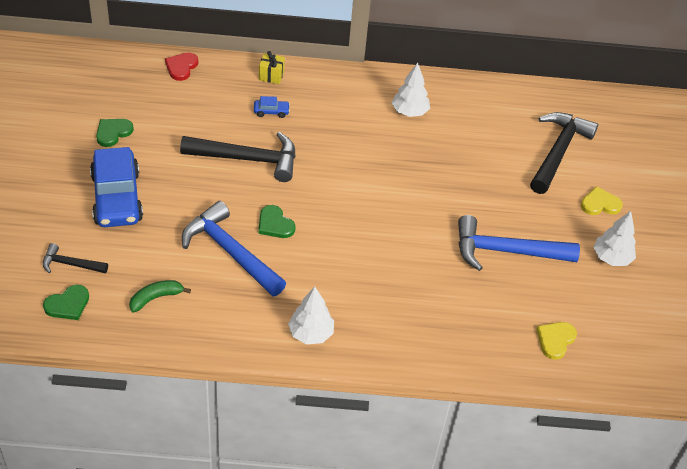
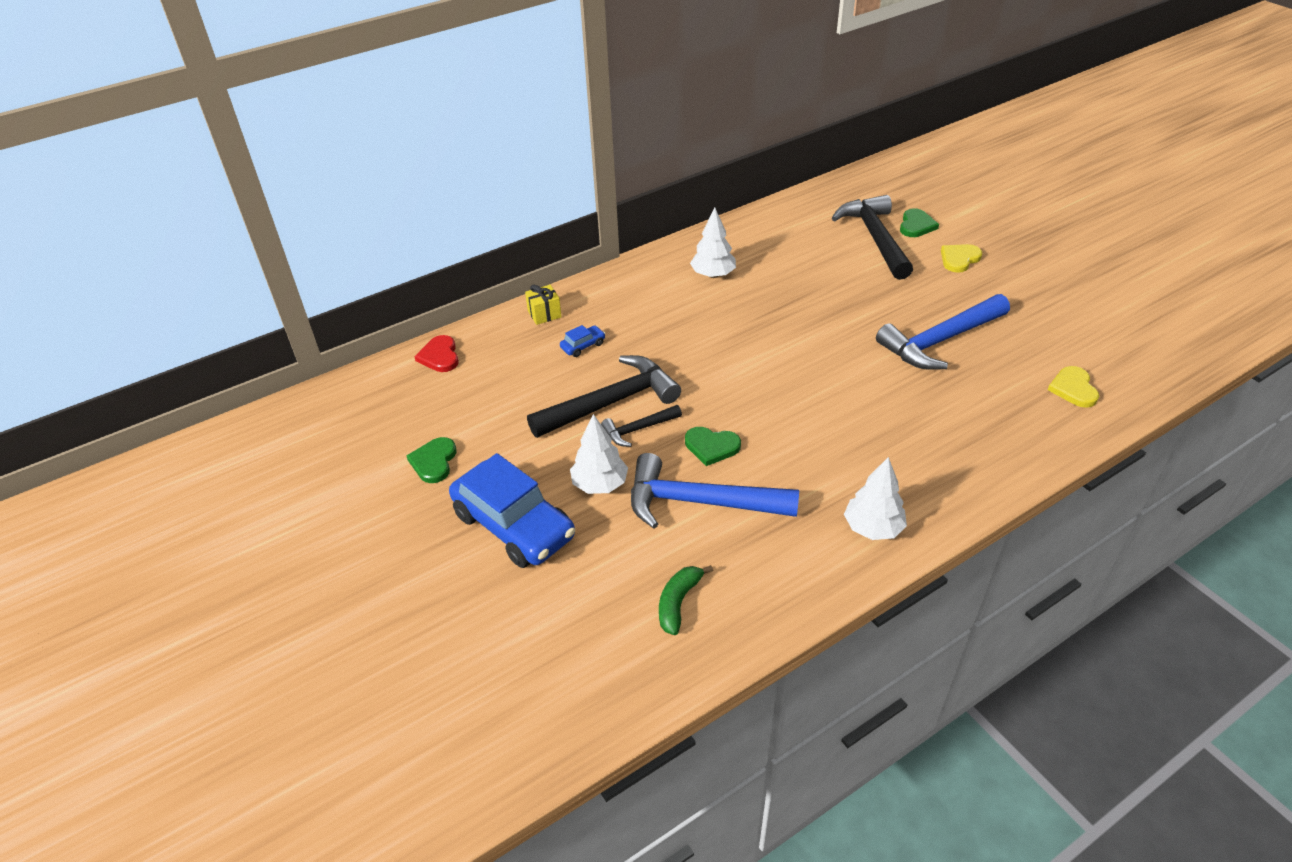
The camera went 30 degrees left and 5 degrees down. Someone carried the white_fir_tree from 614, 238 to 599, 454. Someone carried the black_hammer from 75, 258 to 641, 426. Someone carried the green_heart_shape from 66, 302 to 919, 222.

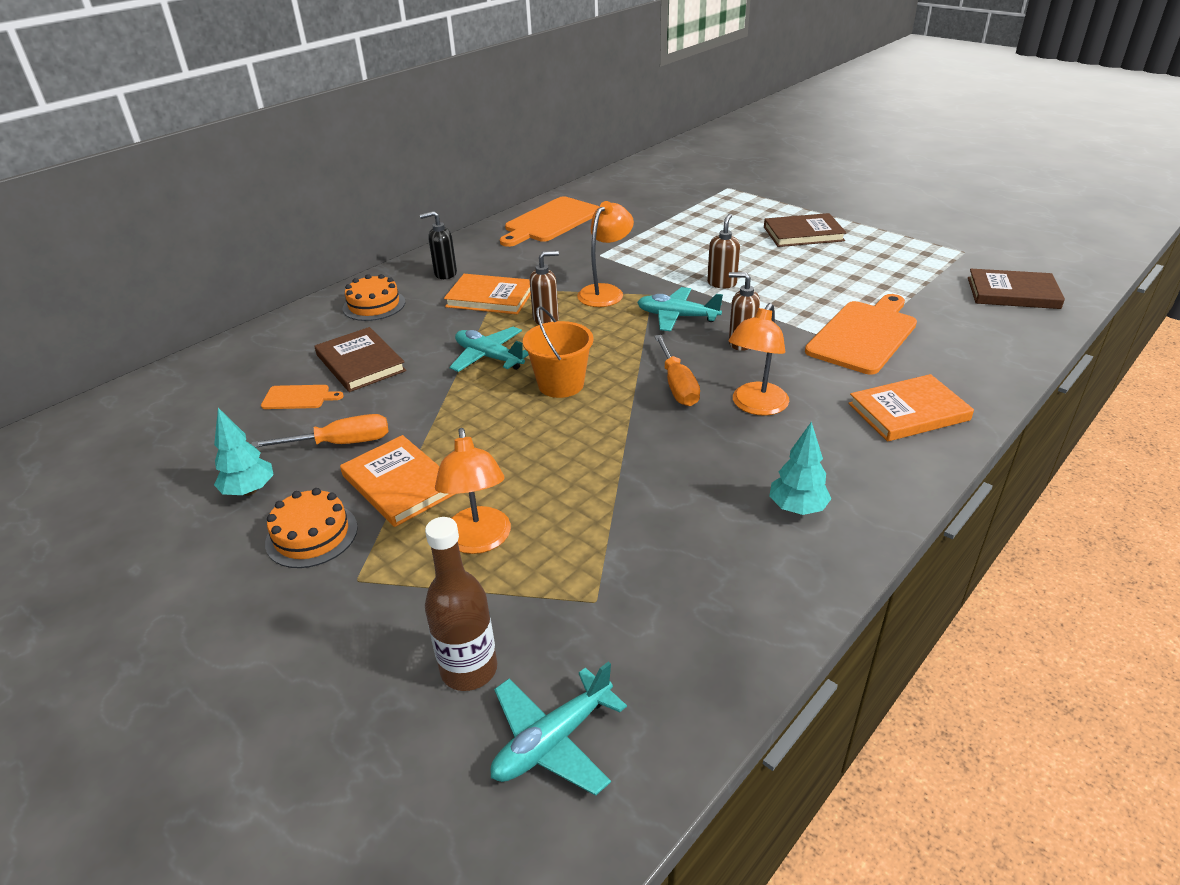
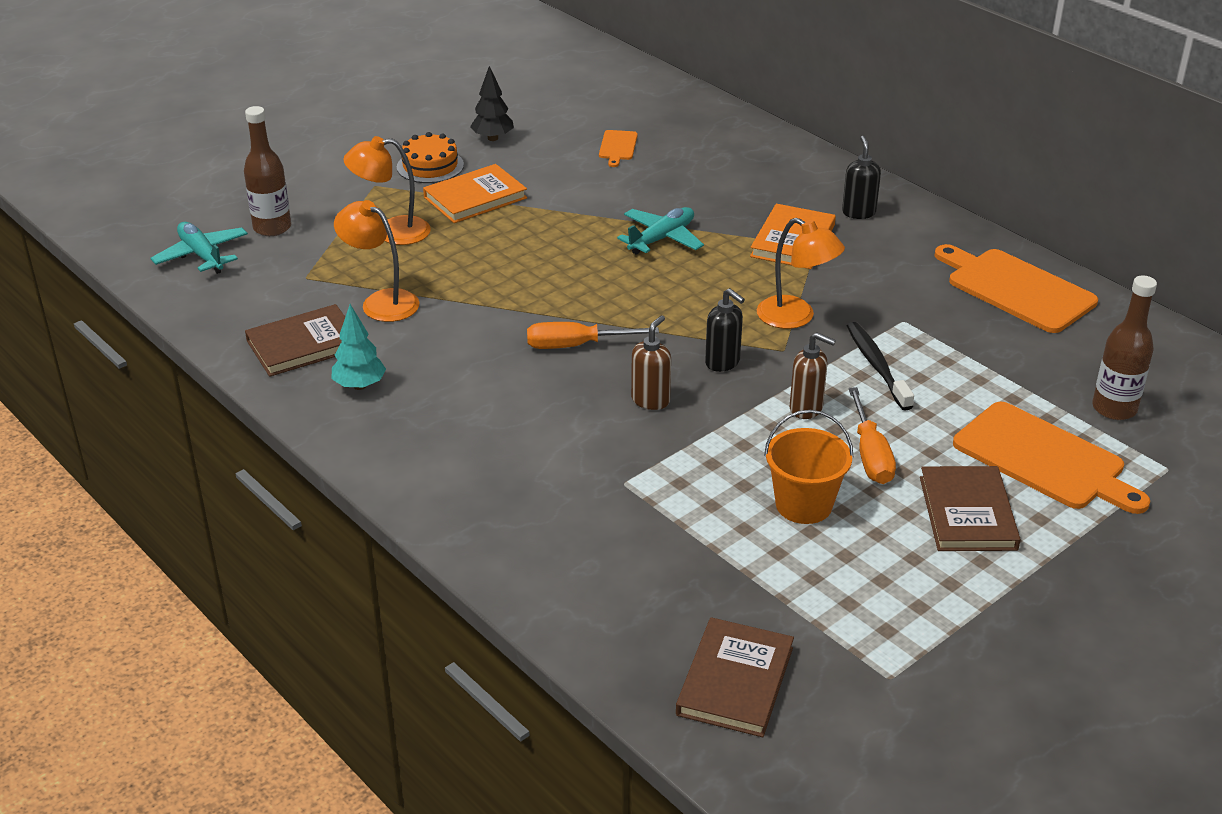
The camera went 95 degrees right and 0 degrees up. Someone carried the dark_brown_book from 360, 359 to 295, 340. Someone carried the orange_reading_lamp from 759, 359 to 377, 261. Someone repainted the teal_fir_tree at 244, 452, which became the black_fir_tree at 492, 103. Someone swapped the teal_aeroplane at 680, 309 for the black_soap_pump at 725, 330. Someone carried the orange_sand_bucket from 558, 352 to 808, 467. Someone put down the black_toothbrush at 880, 366. Someone carried the orange_hand_screwdriver from 320, 431 to 872, 435. Someone carried the orange_bread_board from 861, 334 to 1051, 458. Someone put down the dark_brown_drink_bottle at 1124, 347. Someone took away the orange_gateau at 374, 297. Someone took away the dark_brown_soap_pump at 544, 287. Someone took away the orange_book at 911, 408.

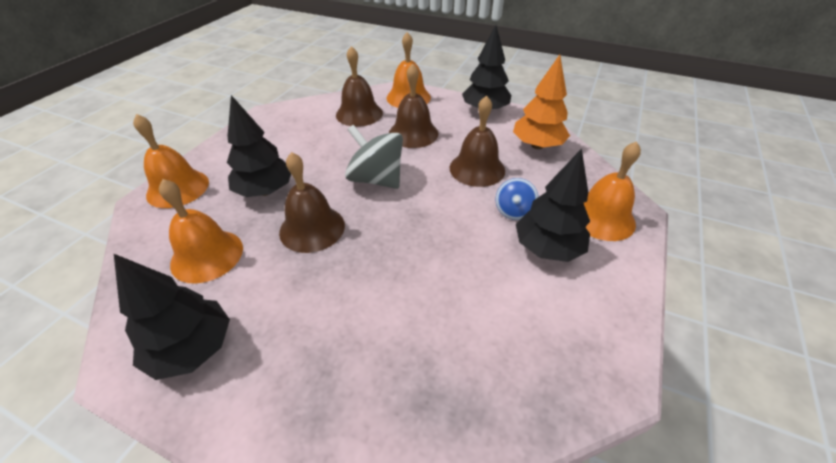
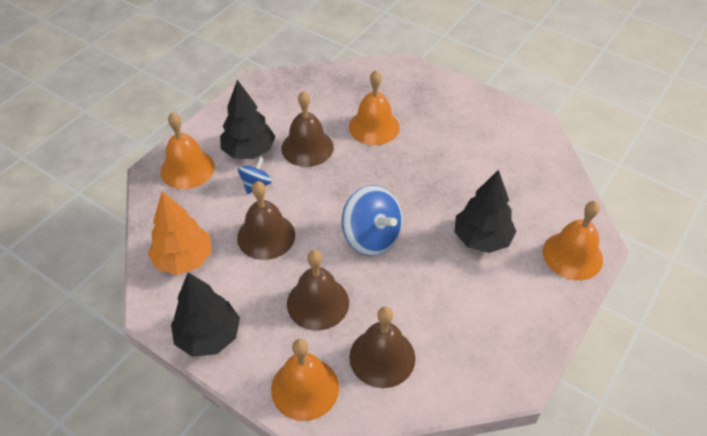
The camera went 170 degrees left and 5 degrees up. Someone carried the dark_brown_school_bell from 312, 202 to 307, 129. Someone repainted the ash-grey_whirligig at 374, 157, which became the blue_whirligig at 372, 220. Someone carried the orange_school_bell from 201, 231 to 374, 107. Someone took away the black_fir_tree at 172, 317.

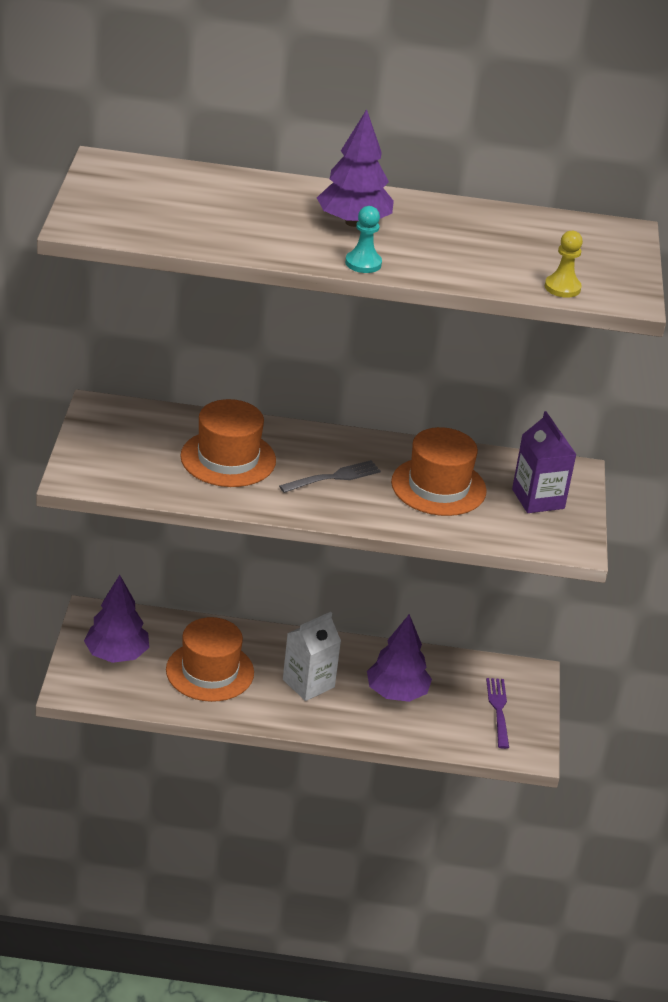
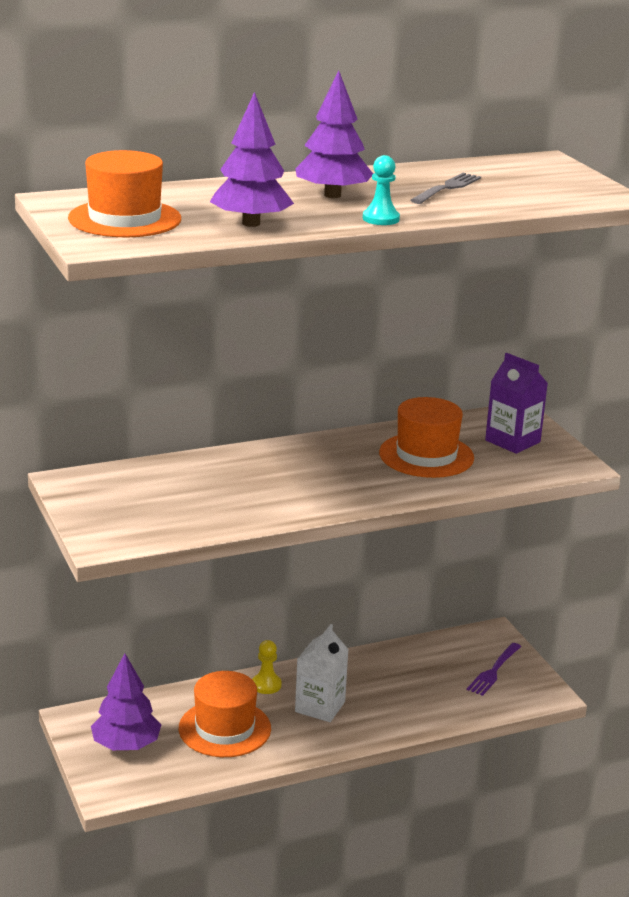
The camera went 25 degrees left and 10 degrees down. Someone carried the orange_tall_hat from 228, 443 to 124, 193. Someone carried the violet_fir_tree from 399, 658 to 252, 159. Someone carried the golden_chess_pawn from 564, 264 to 267, 667. Someone carried the ash-grey_dinner_fork from 330, 476 to 446, 188. Someone rotated the violet_dinner_fork at 497, 713 by 120 degrees counterclockwise.

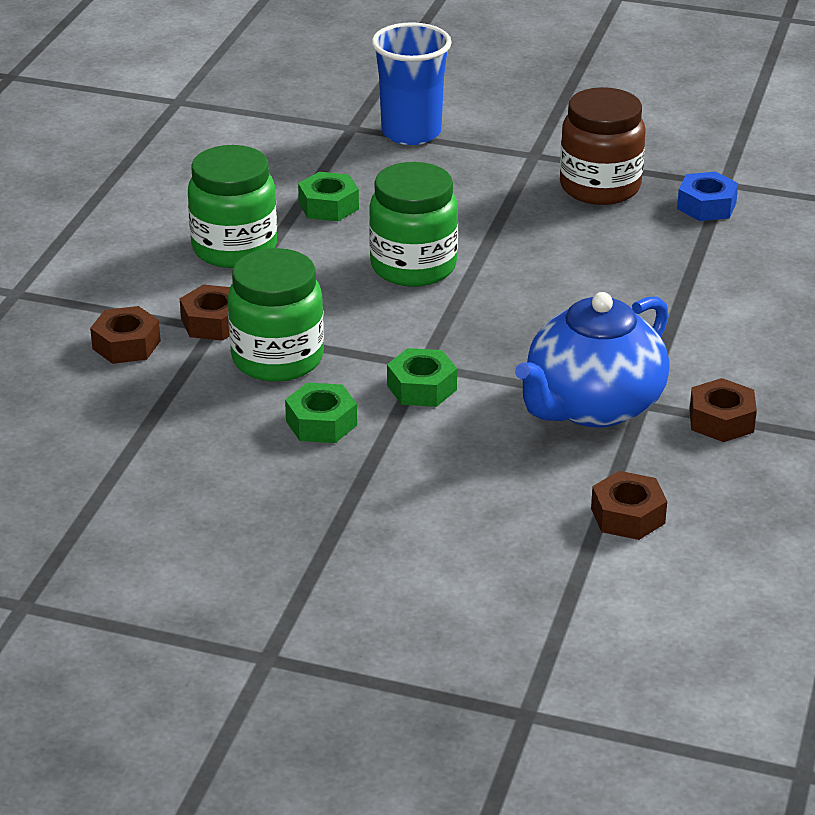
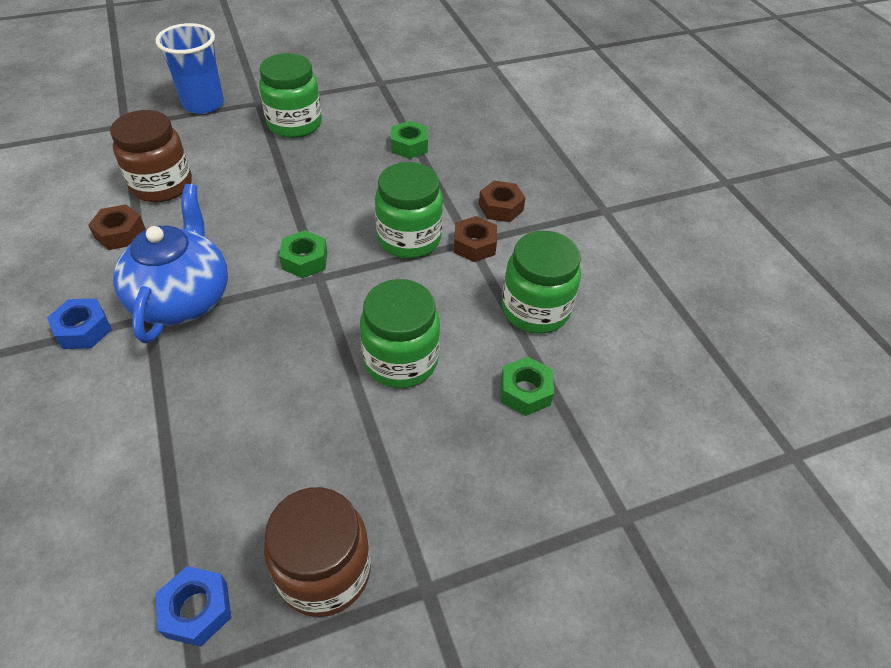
The camera went 140 degrees right and 15 degrees up. Someone repainted the dark_brown_hexagon_nut at 723, 410, which became the blue_hexagon_nut at 79, 323. Someone put down the dark_brown_jam_jar at 151, 156. Someone carried the blue_tumbler from 411, 83 to 190, 68. Someone put down the green_jam_jar at 290, 95. Someone carried the green_hexagon_nut from 321, 413 to 409, 140.

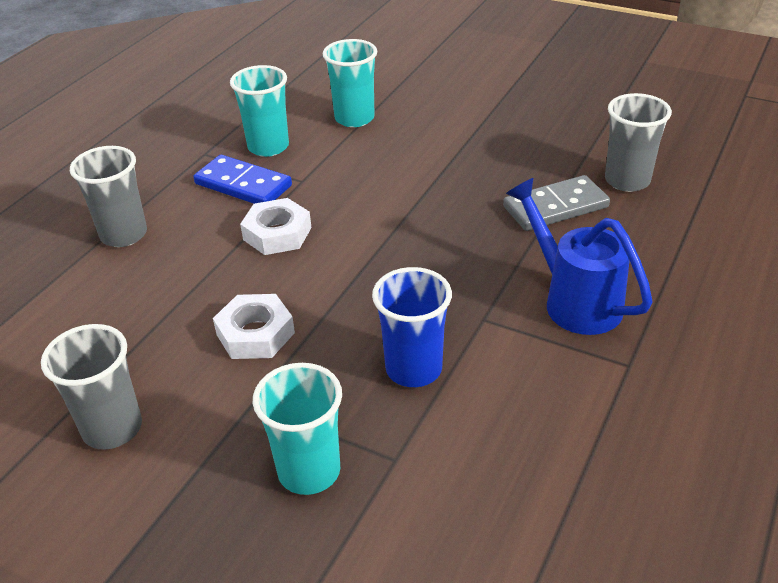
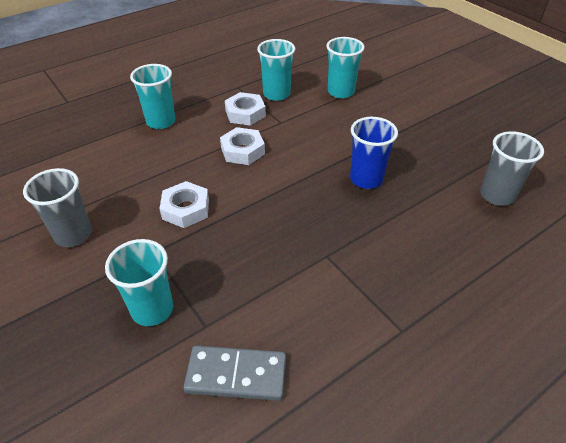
The camera went 25 degrees right and 5 degrees up. Someone repainted the ash-grey_tumbler at 108, 196, which became the teal_tumbler at 153, 96. Someone carried the ash-grey_domino_piece from 556, 203 to 234, 373. Someone swapped the blue_domino_piece at 243, 179 for the white_hexagon_nut at 245, 109. Someone carried the blue_tumbler from 412, 327 to 374, 153. Someone took away the blue_sprinkling_can at 579, 256.

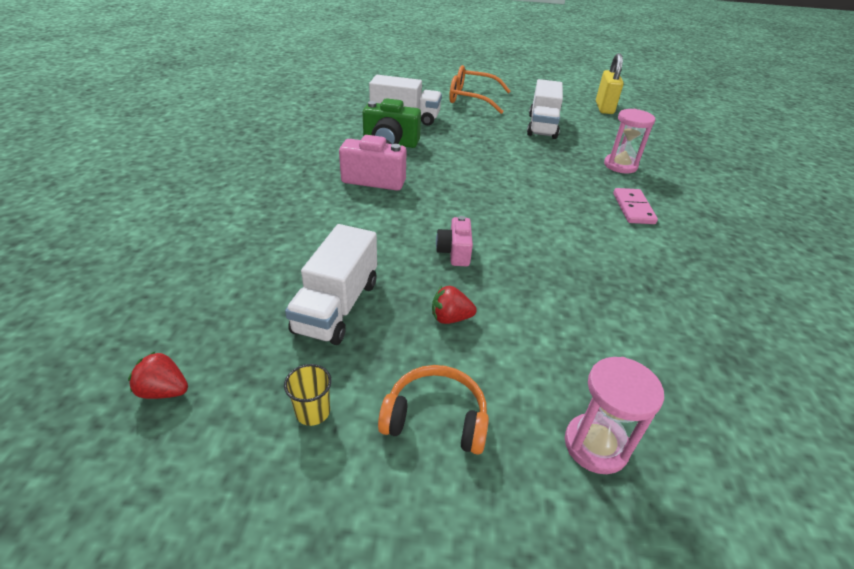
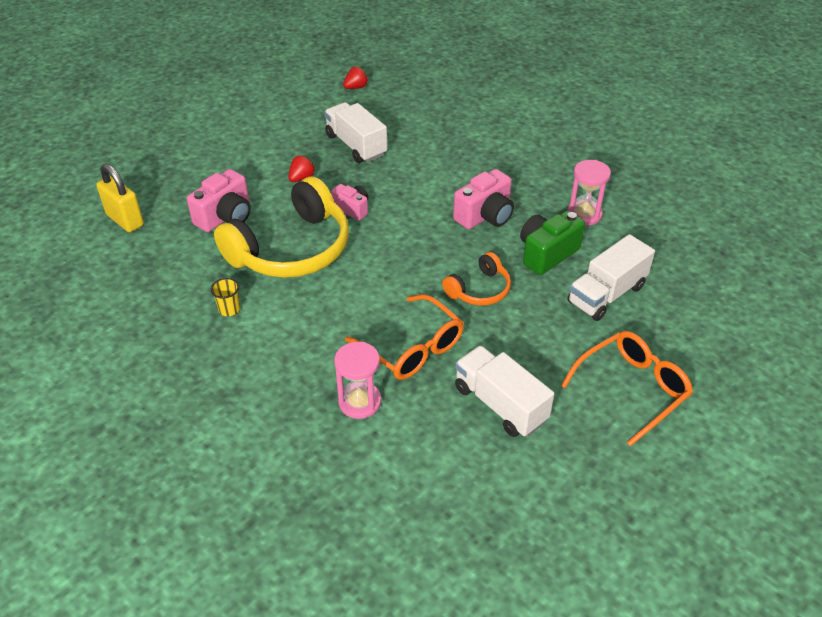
The camera went 130 degrees right and 5 degrees up. Someone carried the golden_lock from 610, 83 to 120, 198. Someone put down the rosy_camera at 219, 200. Someone carried the golden_tumbler from 308, 395 to 225, 297. Someone put down the golden_over-ear_headphones at 281, 227. Someone put down the orange_spectacles at 404, 337. Someone carried the orange_over-ear_headphones from 433, 410 to 476, 279. Someone carried the rosy_sand_timer from 614, 415 to 589, 192. Someone took away the rosy_domino_piece at 635, 206.

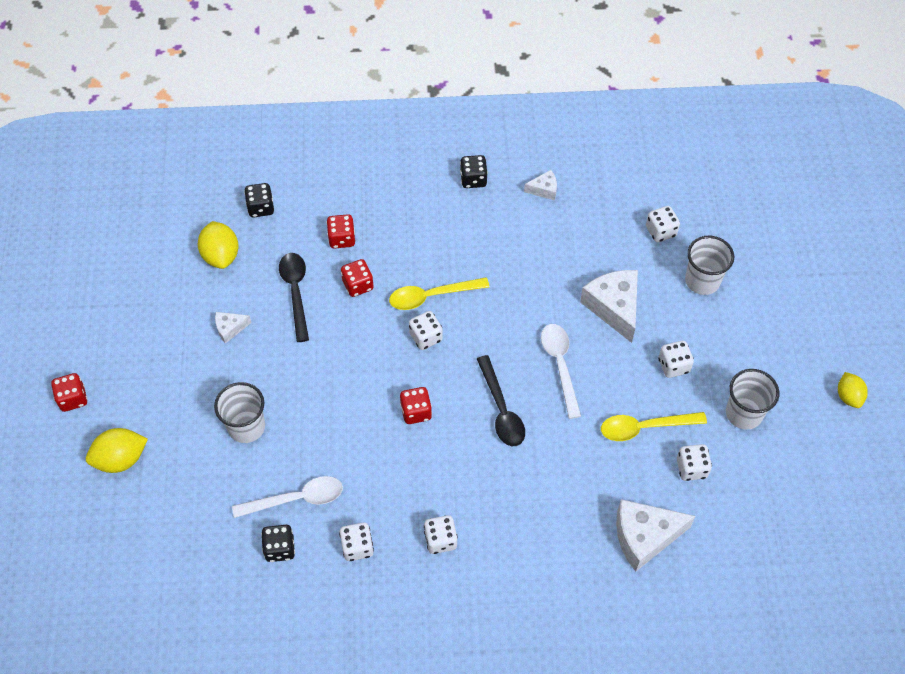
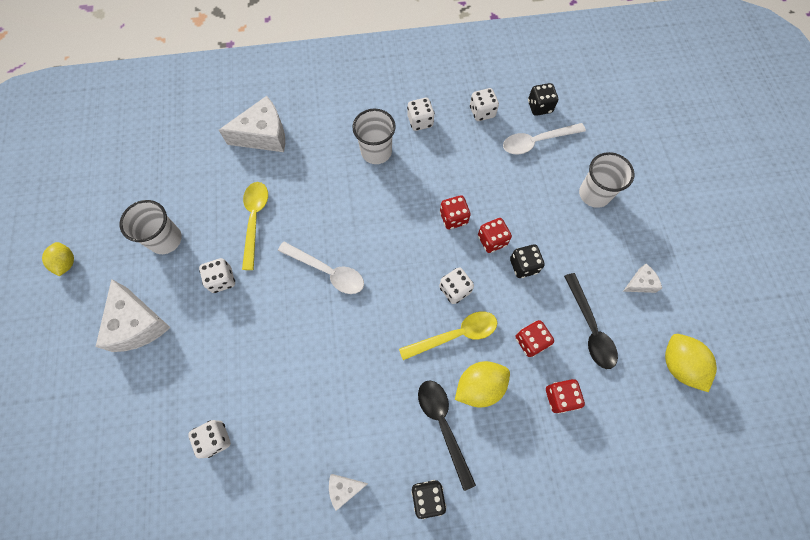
The camera went 175 degrees right and 10 degrees up. Someone carried the white_cheese from 609, 306 to 133, 315. Someone rotated the golden_spoon at 654, 426 by 75 degrees counterclockwise. Someone rotated the white_spoon at 561, 371 by 45 degrees counterclockwise. Someone carried the white_tumbler from 709, 265 to 374, 136. Someone carried the black_spoon from 501, 400 to 447, 435. Someone carried the golden_toy_lemon from 117, 450 to 482, 384. Someone carried the crimson_dice from 69, 392 to 495, 235. Someone carried the black_dice from 259, 200 to 527, 261. Someone took away the white_dice at 694, 462.

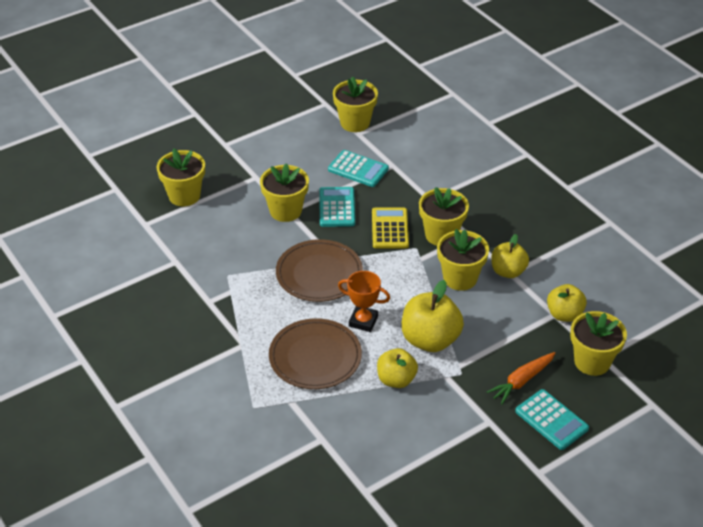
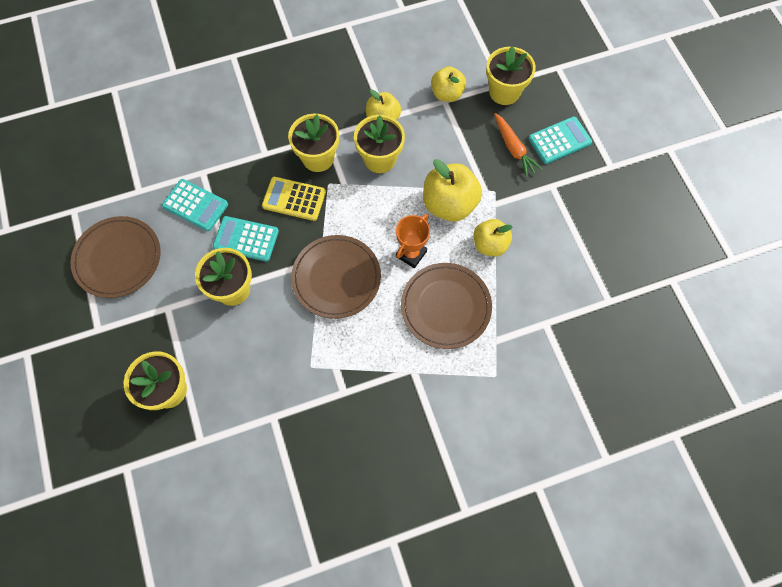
The camera went 75 degrees left and 25 degrees up. Someone put down the dark_brown_flat_dish at 115, 257. Someone rotated the teal_pocket_calculator at 358, 168 by 75 degrees clockwise. Someone took away the golden_plant_pot at 355, 104.

